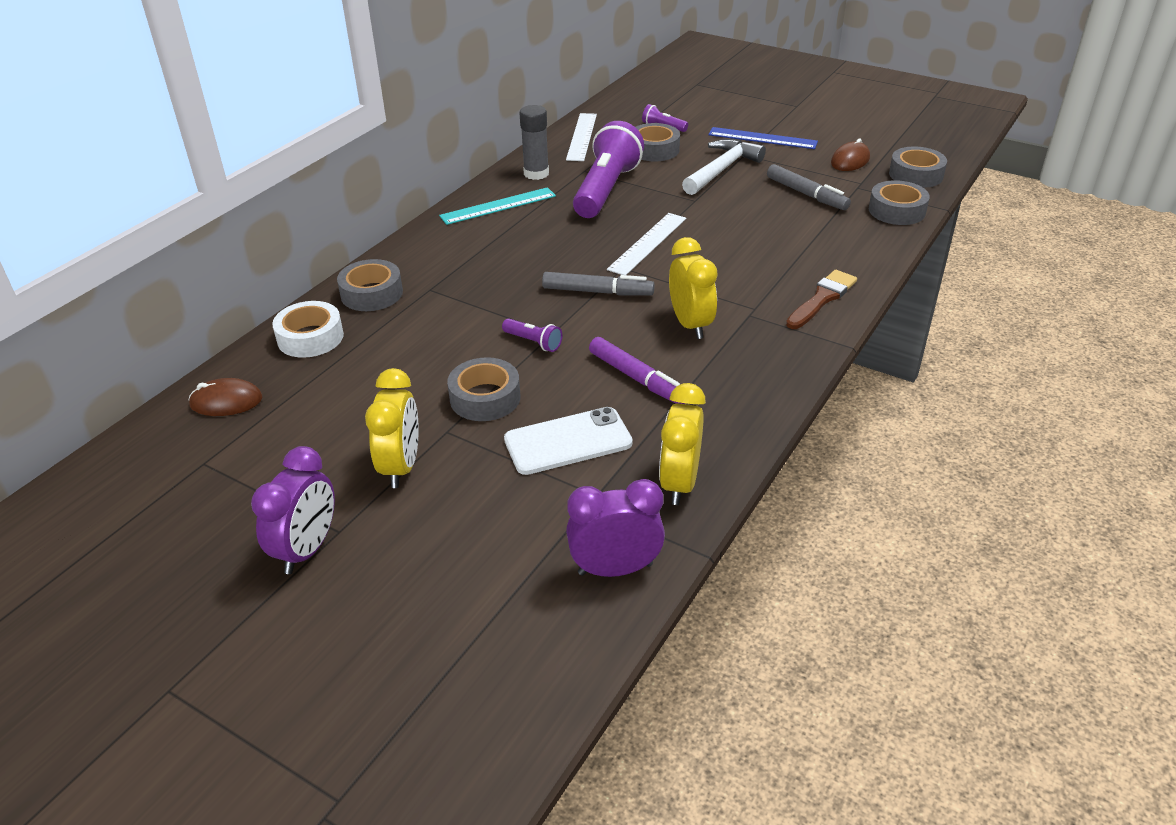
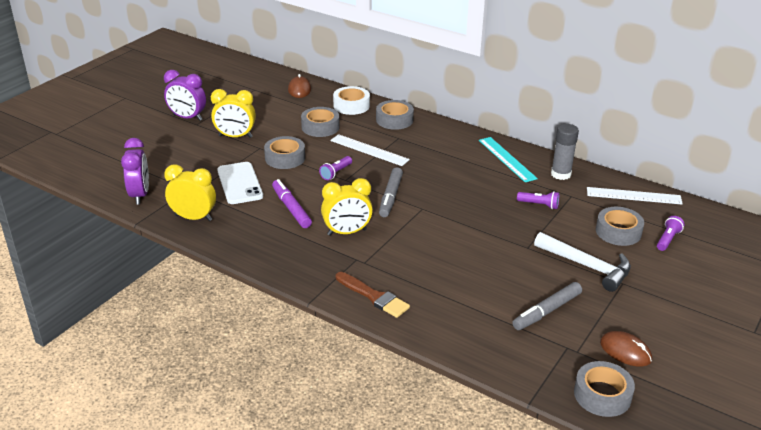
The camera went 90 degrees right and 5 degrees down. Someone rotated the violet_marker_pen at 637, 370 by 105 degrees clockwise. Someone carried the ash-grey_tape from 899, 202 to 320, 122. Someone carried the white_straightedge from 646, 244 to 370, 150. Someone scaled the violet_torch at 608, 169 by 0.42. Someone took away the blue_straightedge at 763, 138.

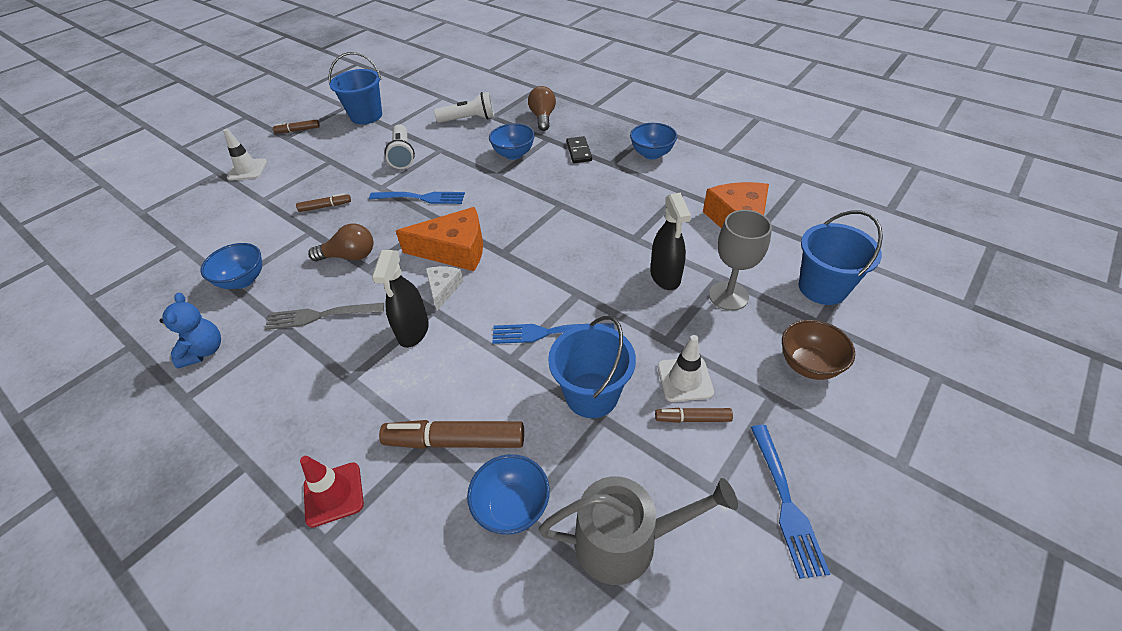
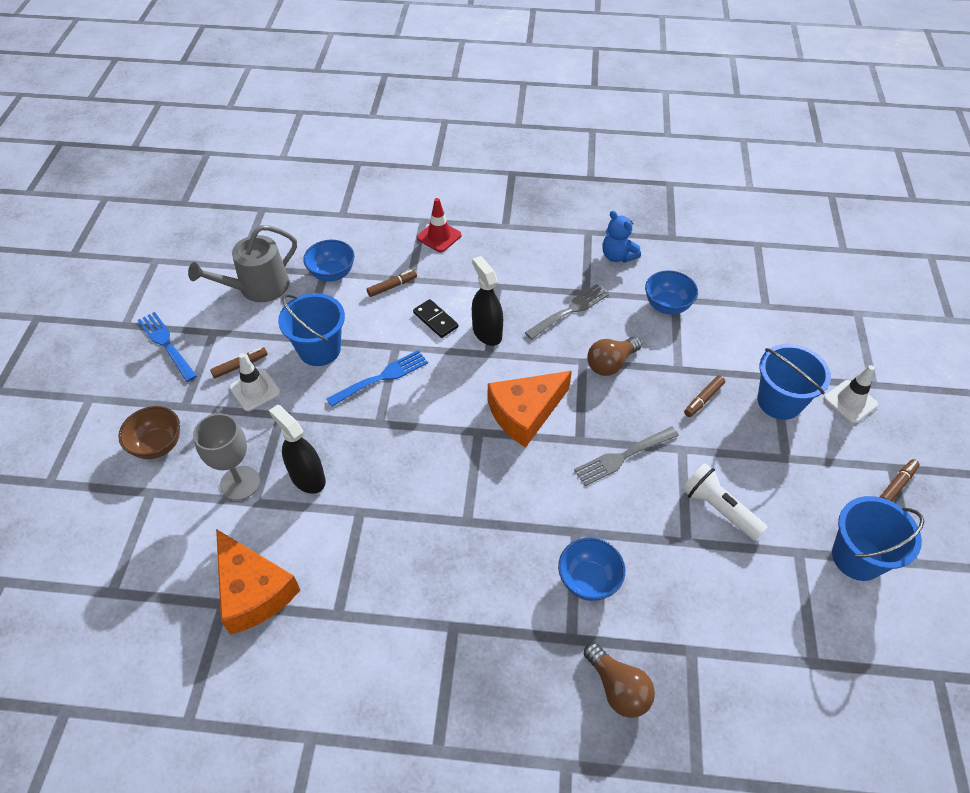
The camera went 145 degrees right and 5 degrees up. Someone scaled the dark_brown_marker_pen at 451, 434 by 0.54. Someone carried the black_domino_piece from 579, 149 to 435, 318. Someone repainted the blue_dinner_fork at 417, 198, which became the ash-grey_dinner_fork at 626, 456. Someone carried the blue_sand_bucket from 841, 257 to 794, 382. Someone took away the white_cheese at 444, 288. Someone took away the white_torch at 464, 107. Someone took away the blue_bowl at 653, 141.

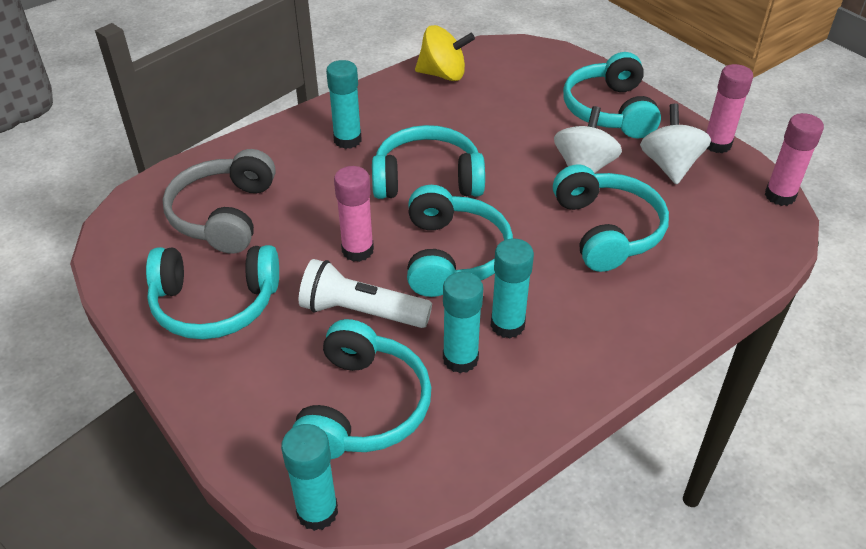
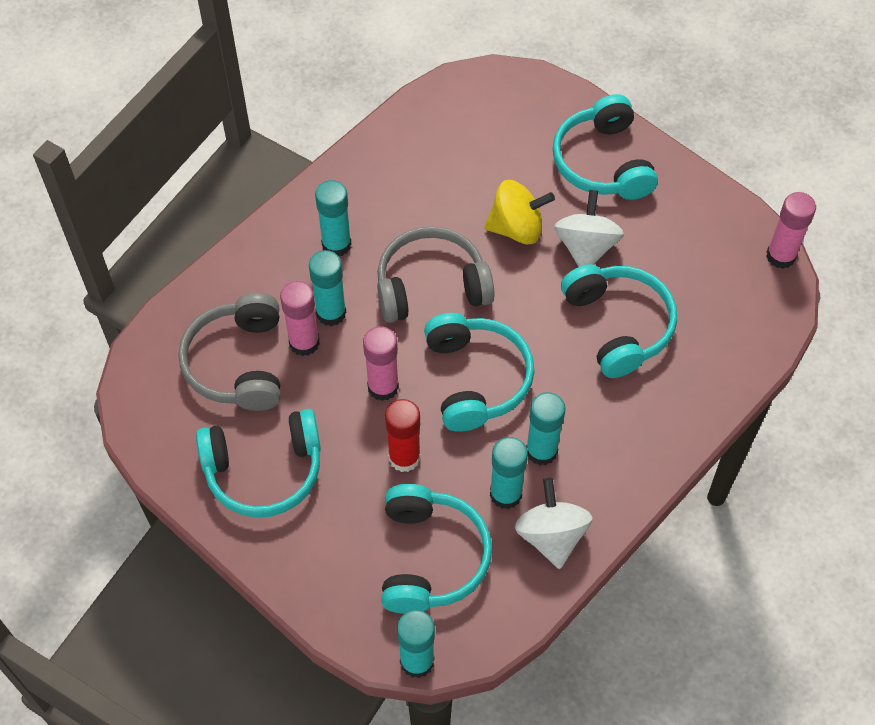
The camera went 10 degrees left and 15 degrees up. Someone carried the rosy_glue from 729, 108 to 300, 318. Someone put down the teal_glue at 327, 288. Someone repainted the teal_over-ear_headphones at 428, 162, which became the ash-grey_over-ear_headphones at 436, 274. Someone swapped the white_torch at 365, 293 for the crimson_glue at 402, 435. Someone carried the golden_whirligig from 445, 53 to 519, 212. Someone carried the white_whirligig from 675, 144 to 554, 523.

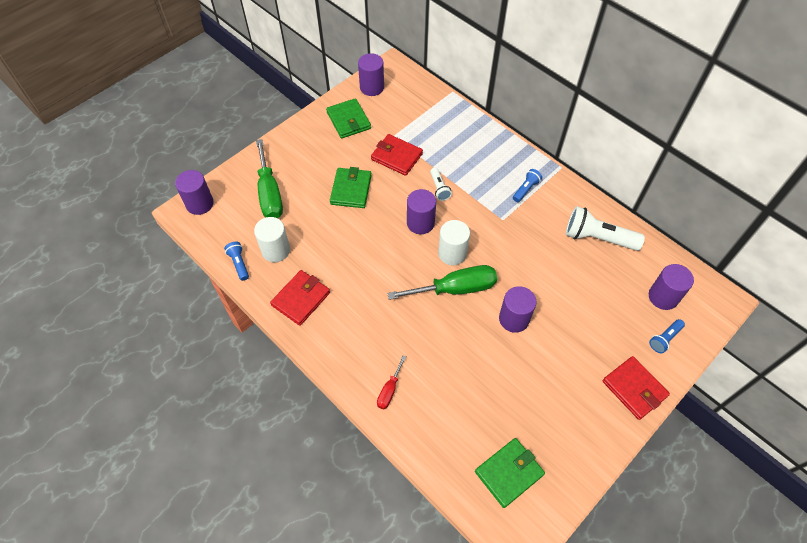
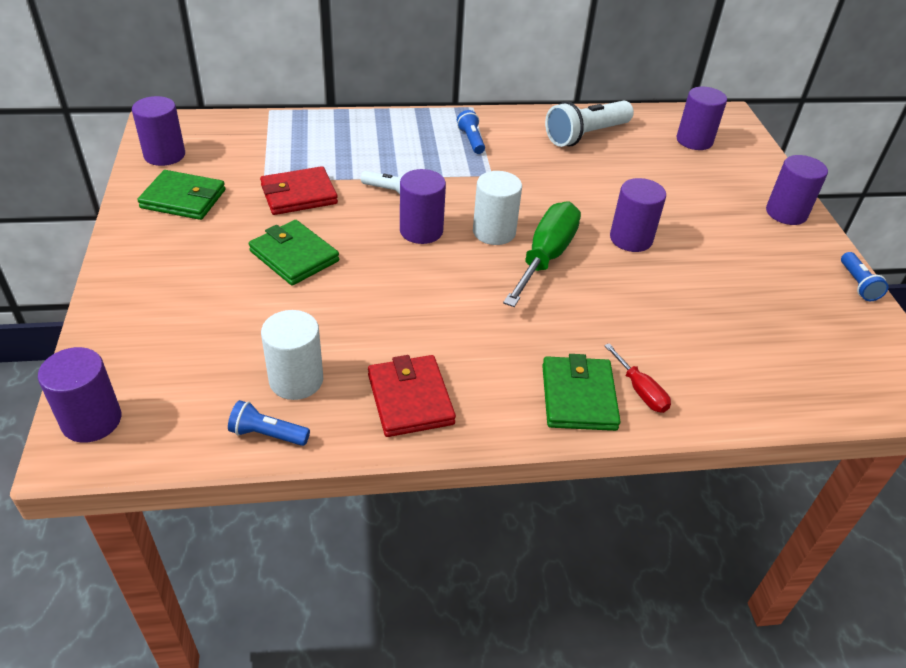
The camera went 55 degrees left and 15 degrees down. Someone carried the green_billfold from 510, 473 to 581, 392. Someone swapped the crimson_billfold at 636, 388 for the violet_solid_cylinder at 797, 190. Someone carried the blue_torch from 667, 336 to 865, 276. Someone took away the green_hand_screwdriver at 269, 178.

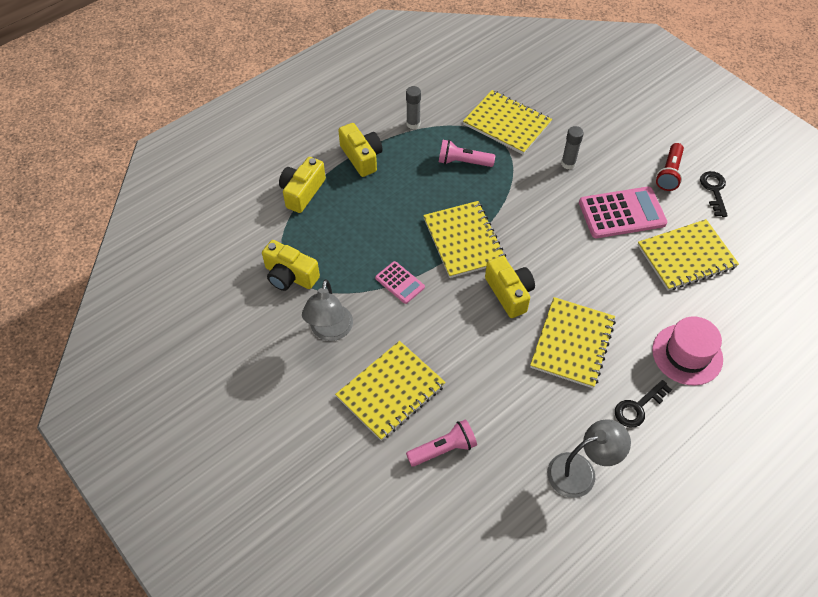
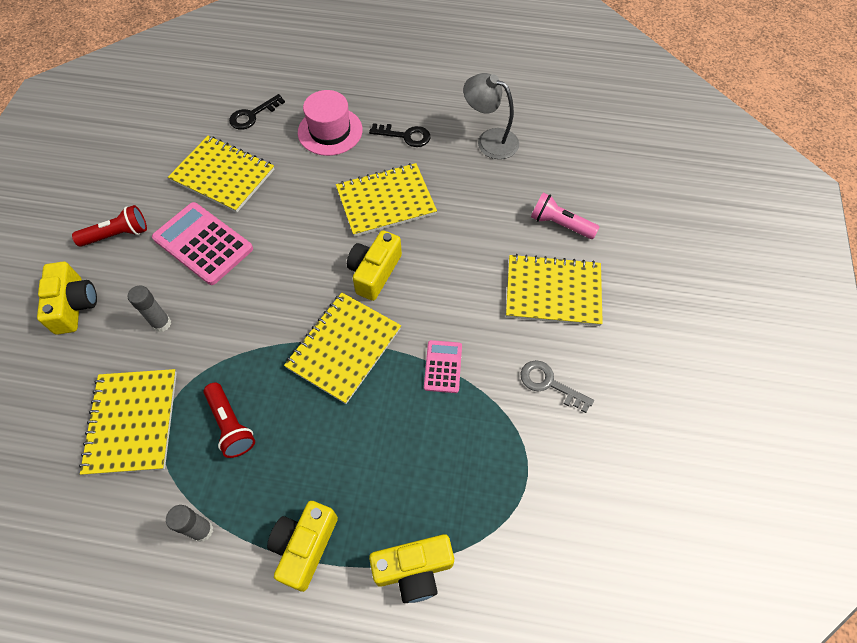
The camera went 130 degrees left and 5 degrees up. Someone carried the golden_camera from 291, 265 to 67, 298. Someone repainted the rosy_torch at 467, 153, which became the crimson_torch at 229, 420. Someone carried the black_door_key from 714, 194 to 257, 112. Someone swapped the ash-grey_reading_lamp at 327, 310 for the ash-grey_door_key at 557, 386.

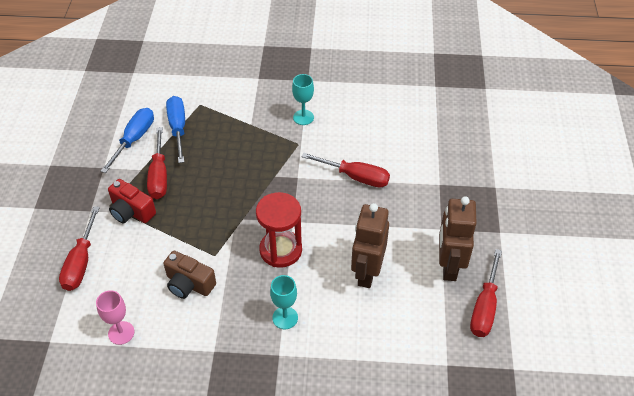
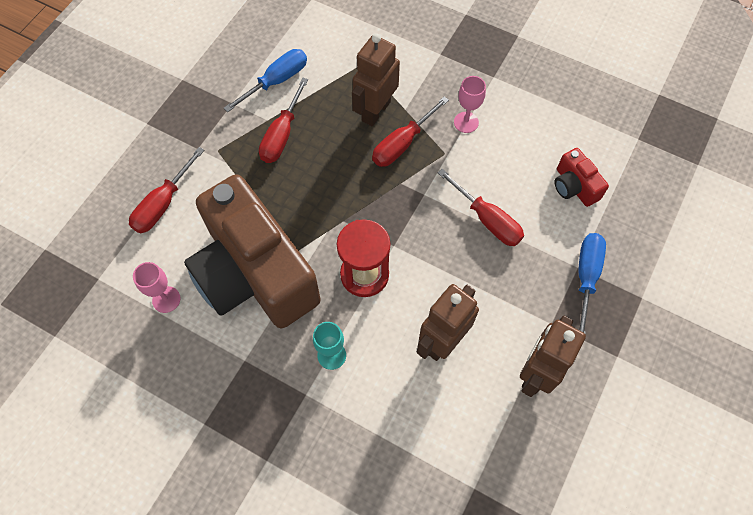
The camera went 25 degrees right and 15 degrees up. Someone scaled the dark_brown_camera at 189, 275 by 2.46. Someone put down the dark_brown_toy_robot at 376, 79. Someone carried the crimson_hand_screwdriver from 486, 293 to 410, 131. Someone repainted the teal_wine_glass at 303, 99, which became the rosy_wine_glass at 470, 104. Someone carried the crimson_camera from 132, 201 to 582, 177. Someone carried the blue_hand_screwdriver from 175, 129 to 592, 283.

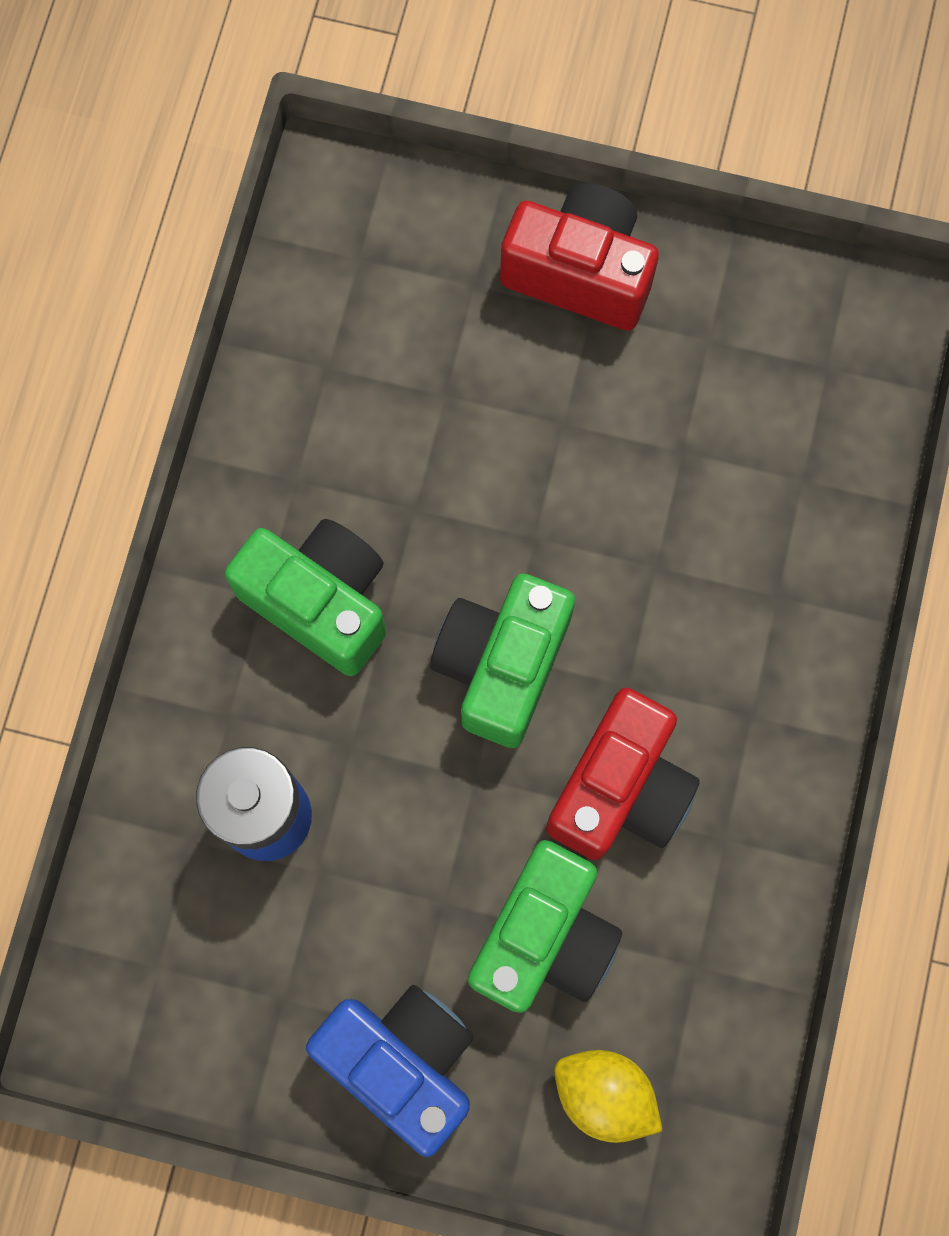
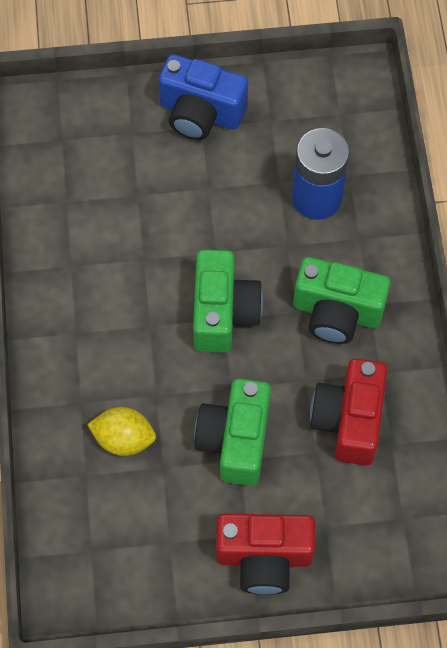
The camera went 160 degrees right and 10 degrees down. Someone carried the golden_toy_lemon from 608, 1096 to 121, 431. Someone carried the green_camera from 545, 926 to 232, 432. Someone carried the crimson_camera from 623, 774 to 348, 411.

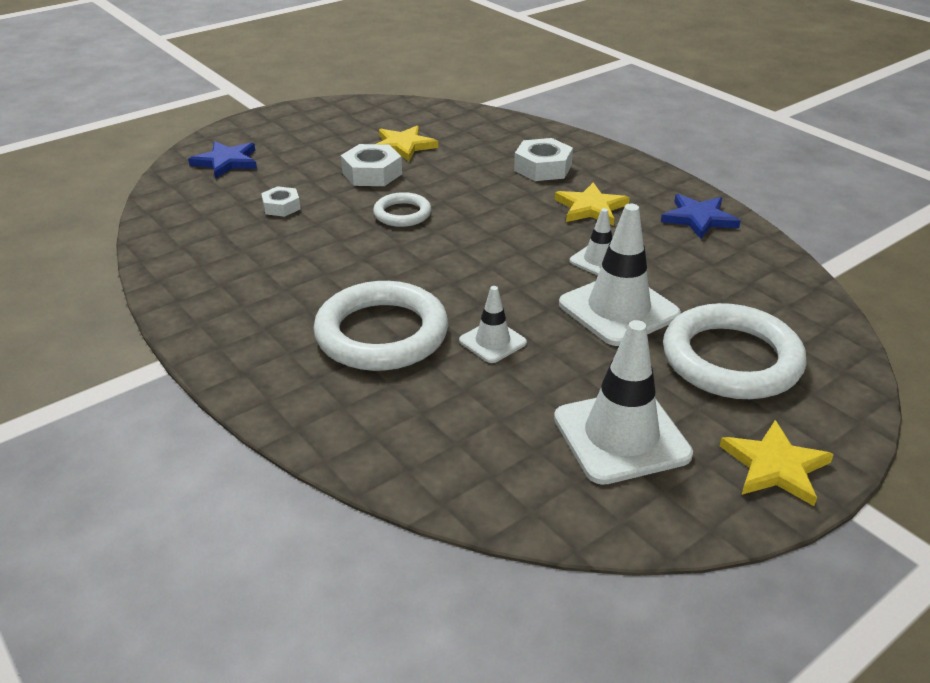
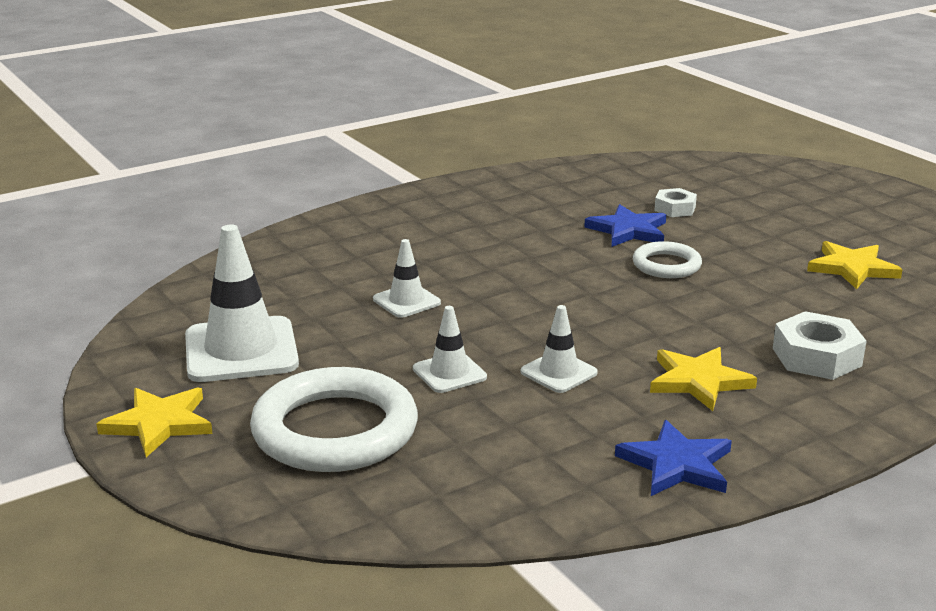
The camera went 95 degrees right and 10 degrees down. Someone scaled the white_safety_cone at 620, 275 by 0.54. Someone carried the blue_star_shape from 222, 160 to 625, 225. Someone took away the white_torus at 380, 326. Someone took away the white_hexagon_nut at 371, 165.

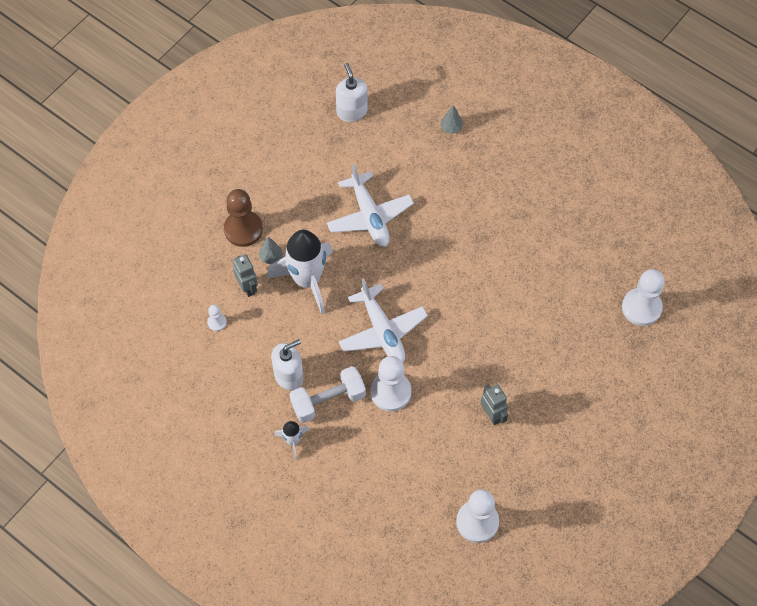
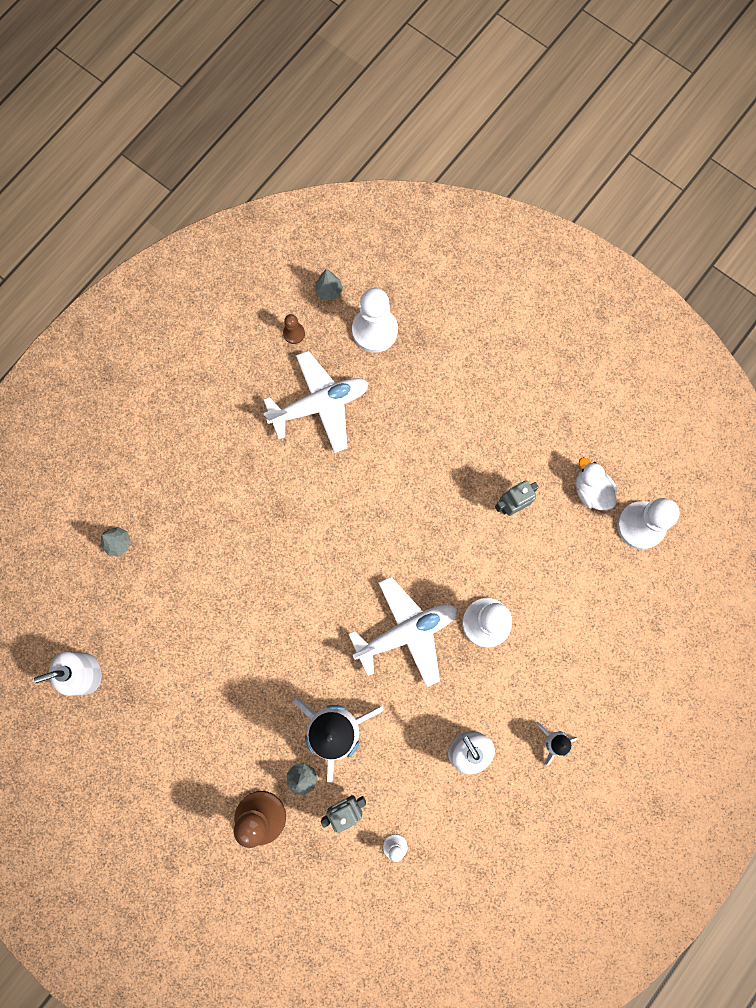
The camera went 90 degrees left and 15 degrees up. Someone carried the white_aeroplane from 370, 205 to 316, 402. Someone put down the dark_brown_chess_pawn at 294, 329. Someone put down the ash-grey_fir_tree at 329, 285. Someone put down the white_duck at 596, 483. Someone took away the white_dumbbell at 327, 394.

